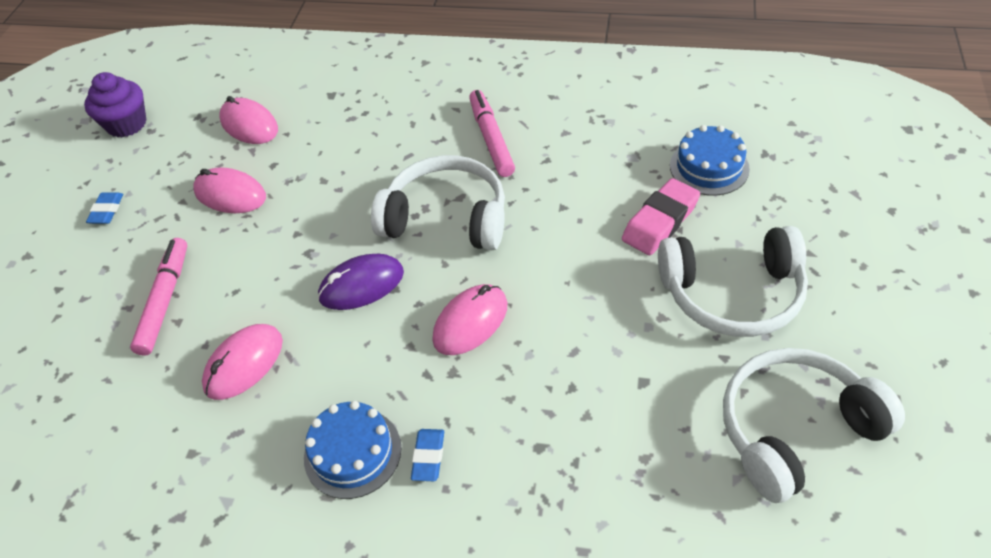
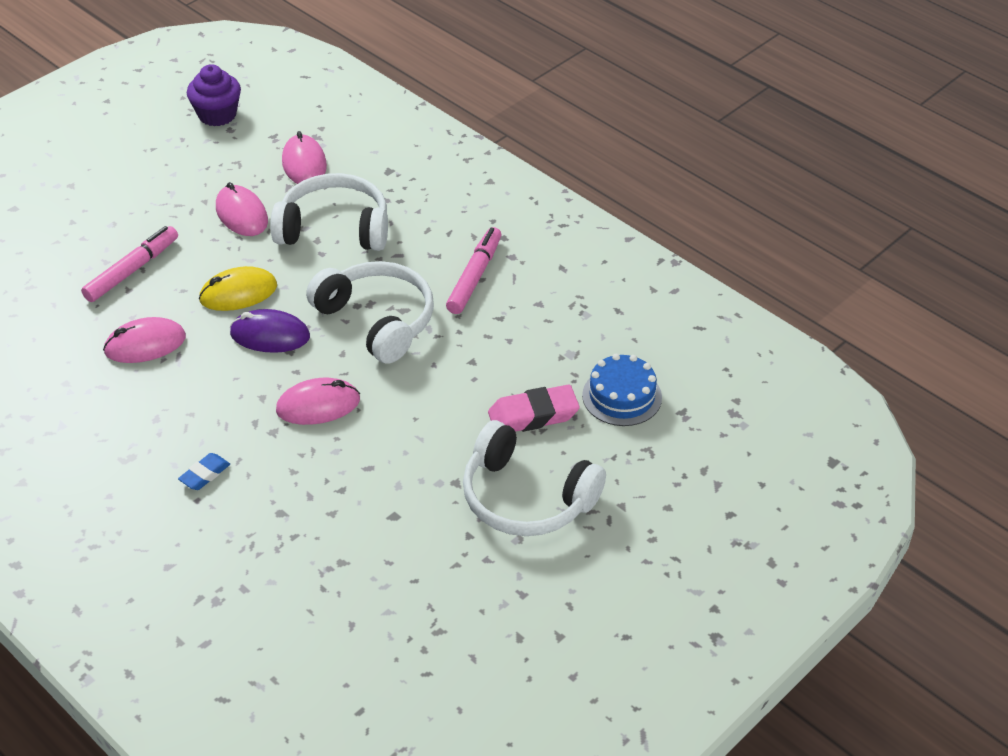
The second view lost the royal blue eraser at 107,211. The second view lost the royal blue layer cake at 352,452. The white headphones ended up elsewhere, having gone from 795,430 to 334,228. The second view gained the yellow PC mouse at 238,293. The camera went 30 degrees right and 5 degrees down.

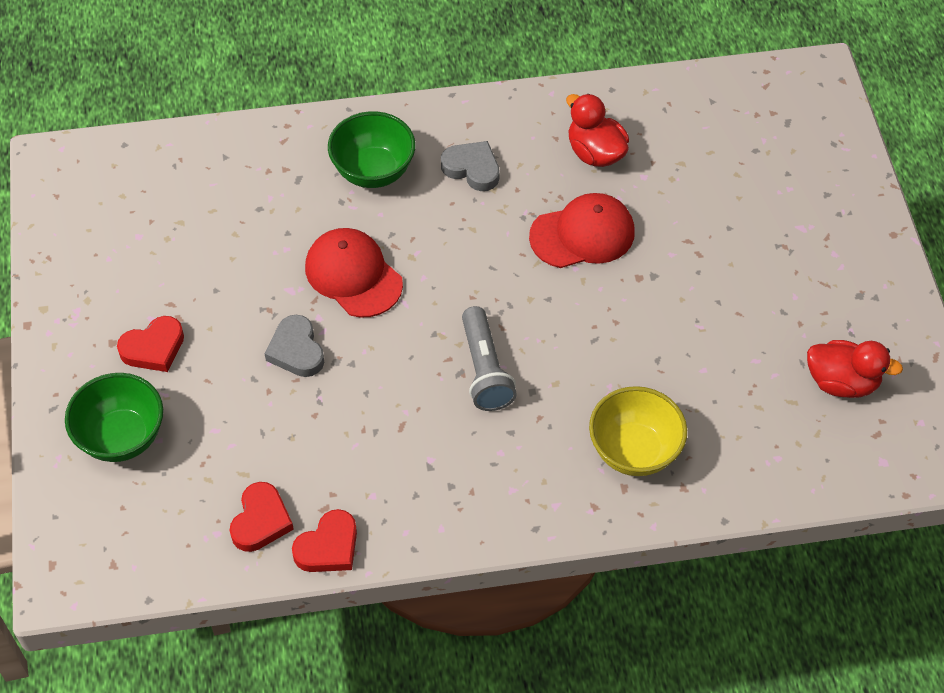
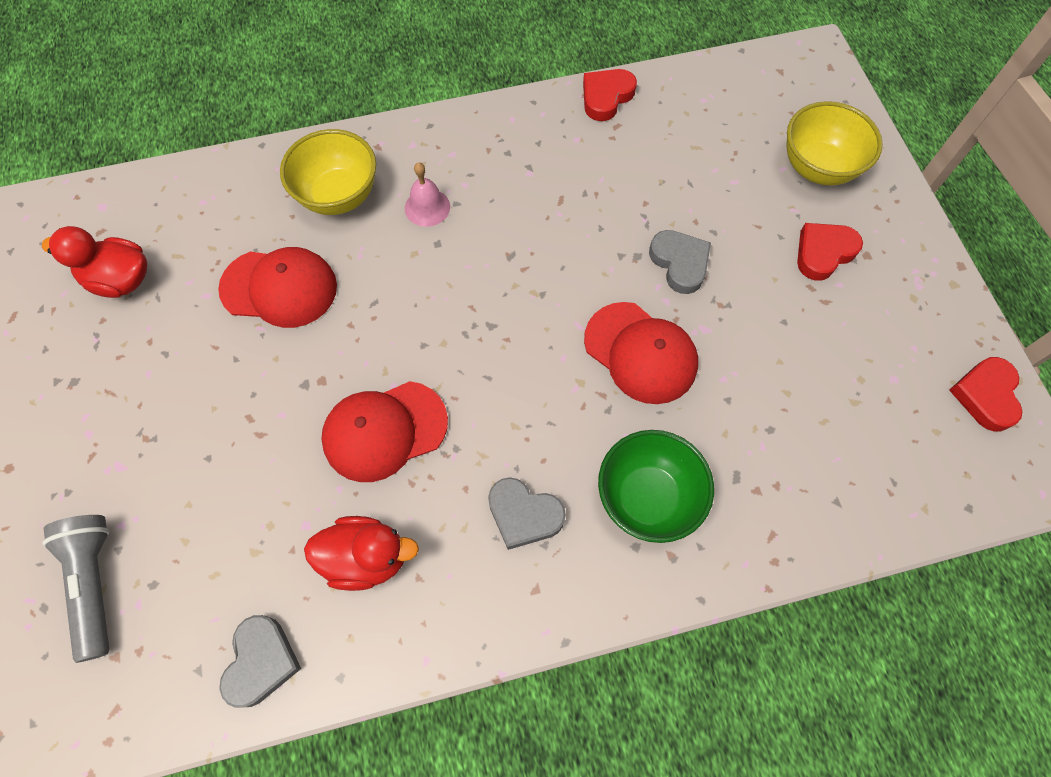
What was the emerald serving bowl at 122,437 turned into the yellow serving bowl at 817,168. The red heart shape ended up elsewhere, having gone from 261,521 to 985,395. The gray torch ended up elsewhere, having gone from 485,370 to 95,583. The red toy duck at 595,153 ended up facing another way, 45 degrees counterclockwise from before. The second view gained the red baseball cap at 279,288. The second view gained the gray heart shape at 261,662. The second view gained the rosy hand bell at 427,207. The camera went 175 degrees right and 10 degrees up.

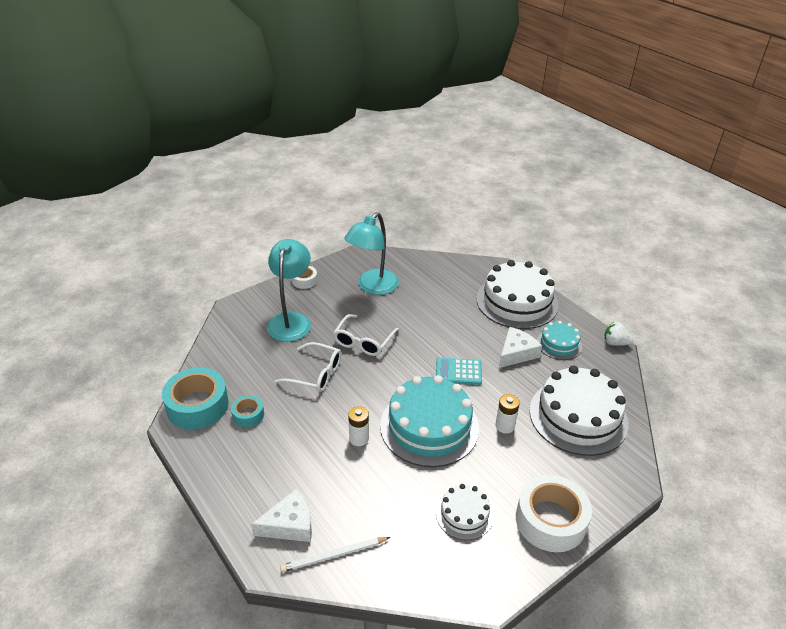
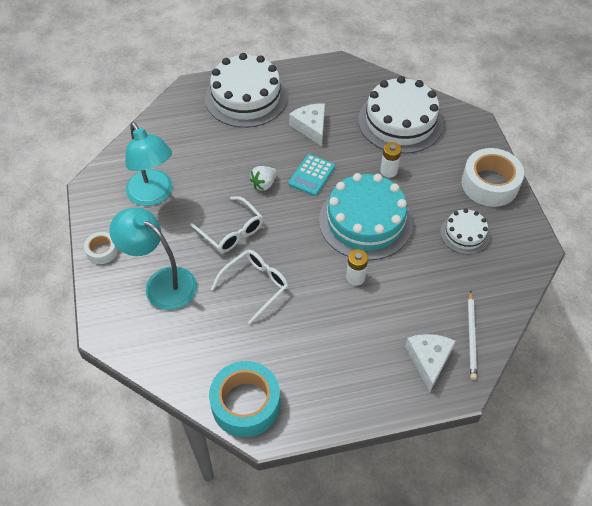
The second view lost the teal tape at 248,415. The second view lost the teal layer cake at 559,344. The white strawberry ended up elsewhere, having gone from 615,343 to 264,184. The camera went 65 degrees left and 15 degrees up.

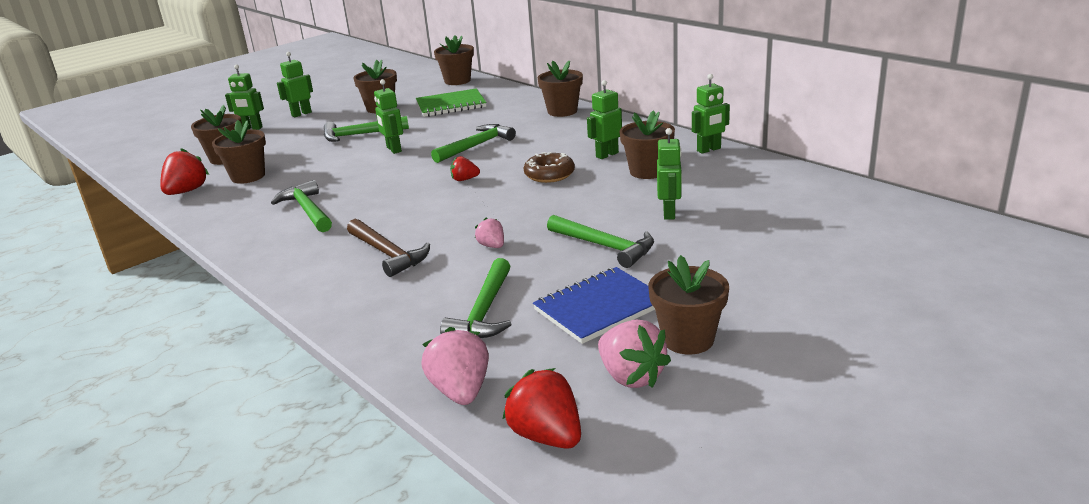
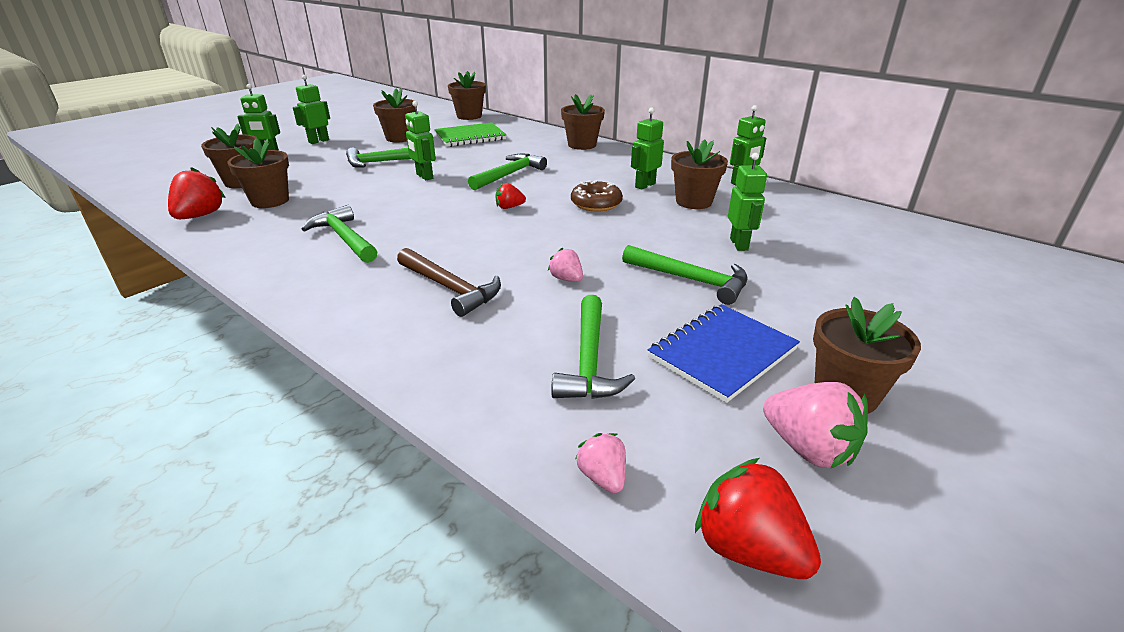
The size of the rosy strawberry at 460,391 changed by a factor of 0.58. The camera went 10 degrees left and 5 degrees up.

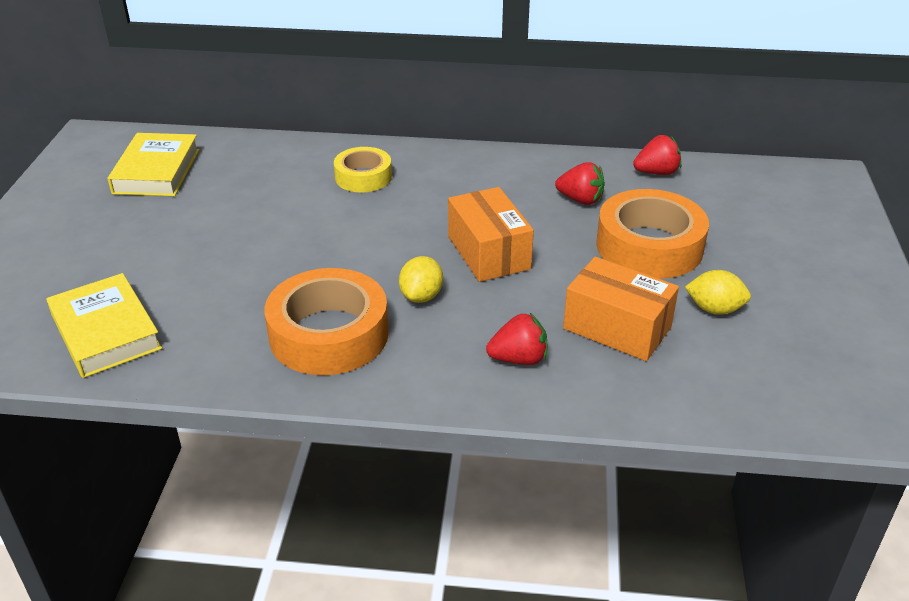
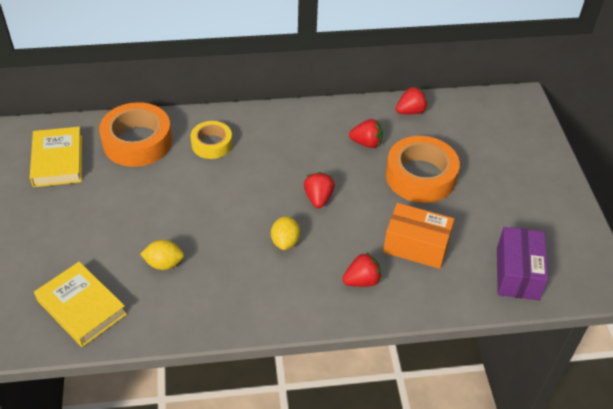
The orange tape ended up elsewhere, having gone from 329,334 to 137,142. Where the orange box stood at 488,252, the red strawberry came to stand at 318,198. The yellow citrus fruit ended up elsewhere, having gone from 714,309 to 164,263. The second view gained the violet box at 517,273. The camera went 15 degrees left and 10 degrees up.

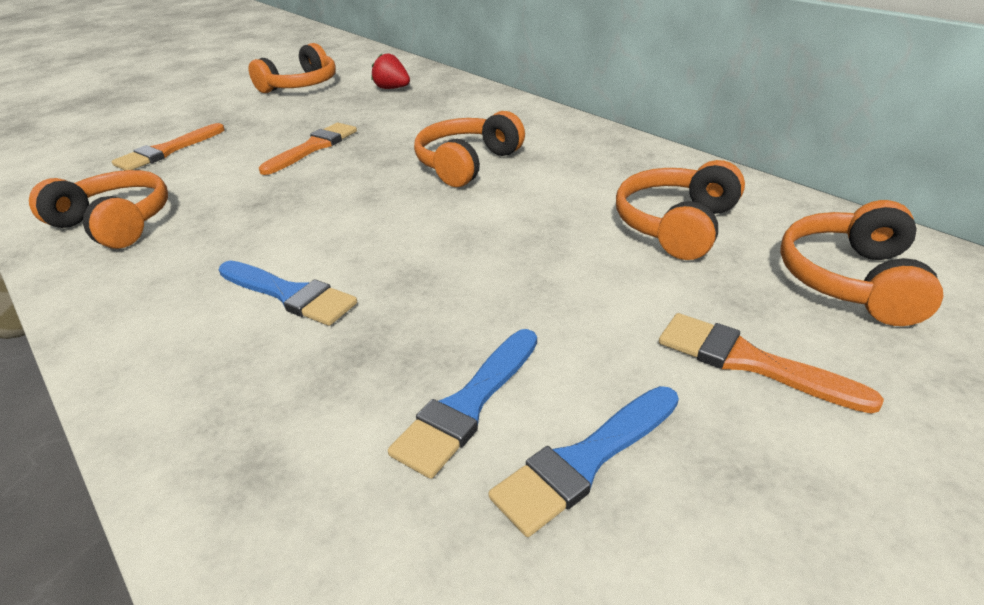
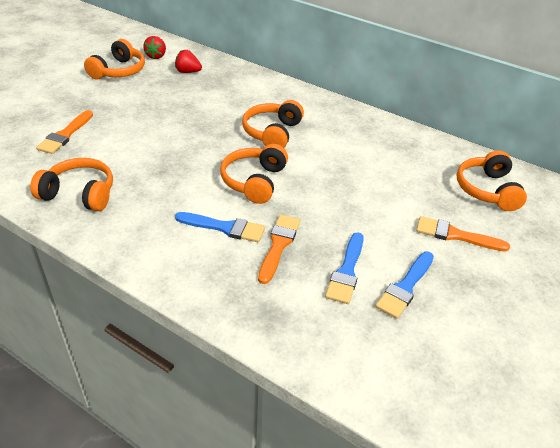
The orange brush ended up elsewhere, having gone from 313,147 to 278,245. The orange headphones ended up elsewhere, having gone from 676,225 to 254,181. The second view gained the red strawberry at 156,56. The camera went 20 degrees left and 5 degrees up.

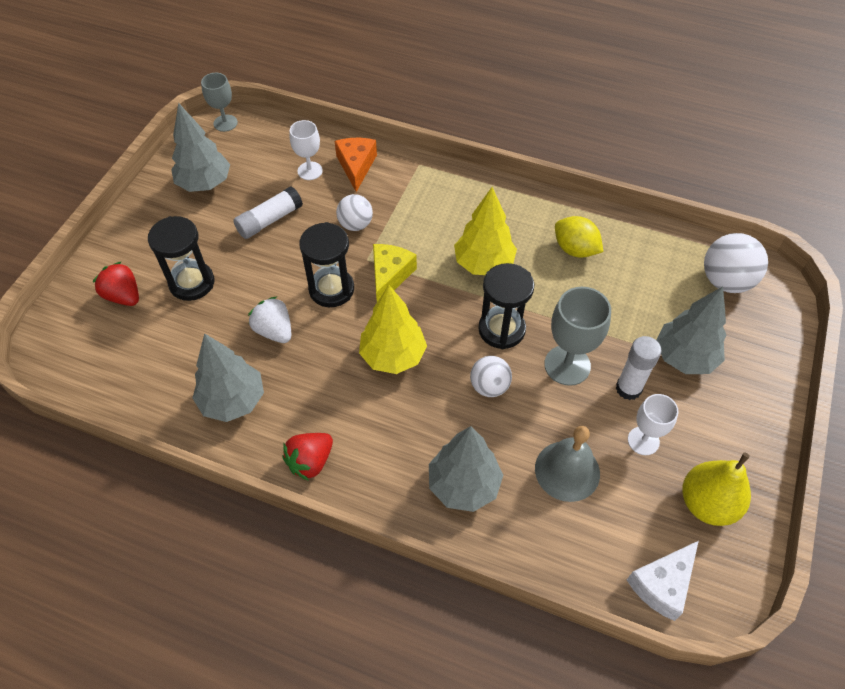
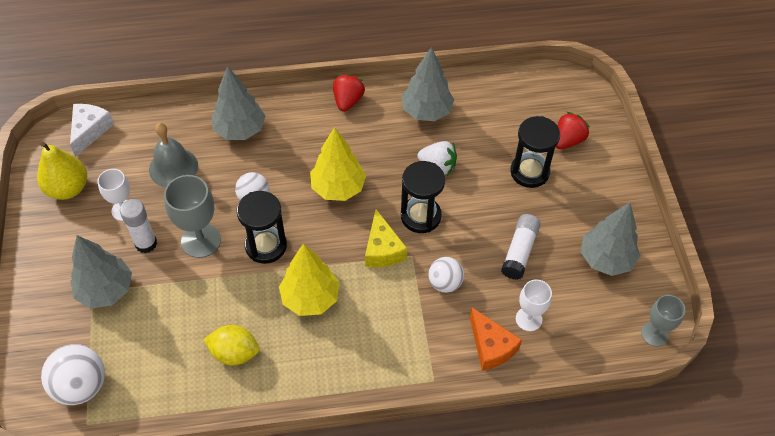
The red strawberry at 123,296 ended up facing another way, 60 degrees counterclockwise from before. The camera went 150 degrees right and 0 degrees up.

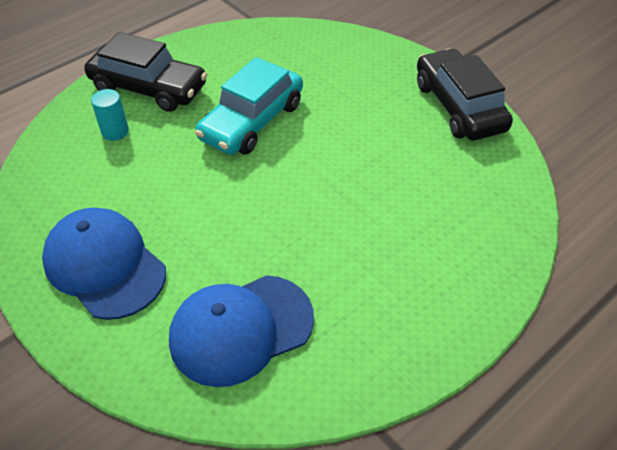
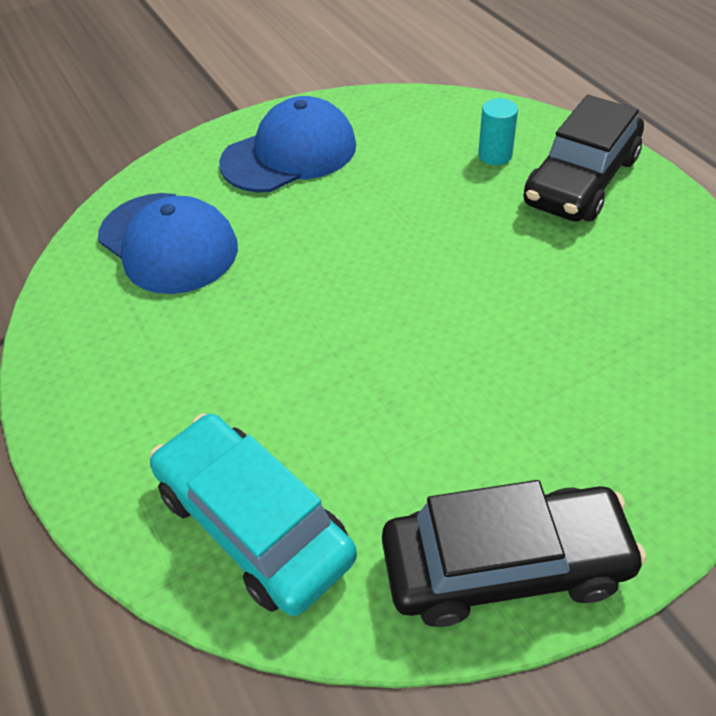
The royal blue baseball cap at 241,329 ended up facing another way, 150 degrees clockwise from before. The teal toy car ended up elsewhere, having gone from 252,121 to 254,523. The camera went 105 degrees right and 0 degrees up.

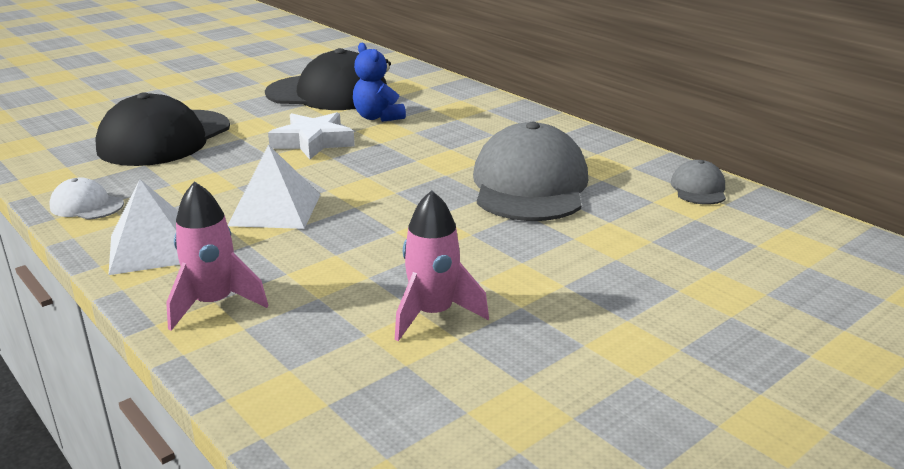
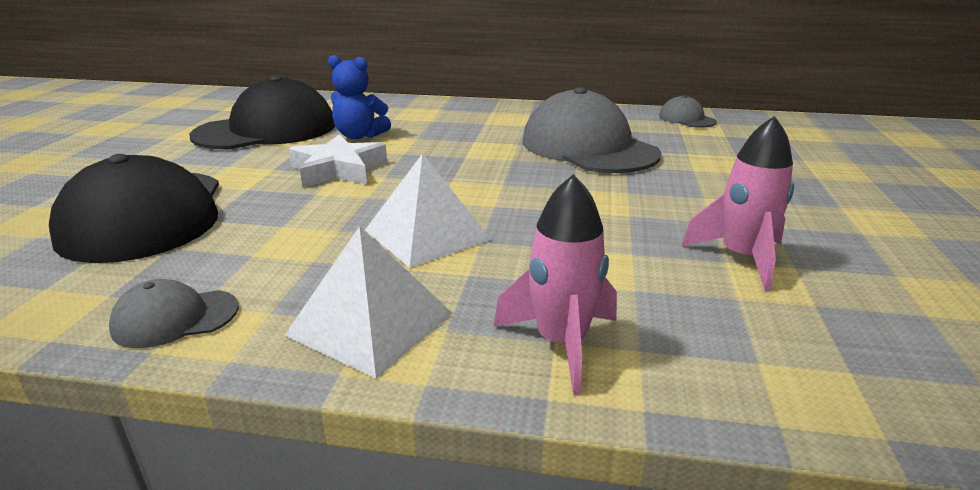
What was the white baseball cap at 87,205 turned into the gray baseball cap at 175,318. The camera went 40 degrees left and 0 degrees up.

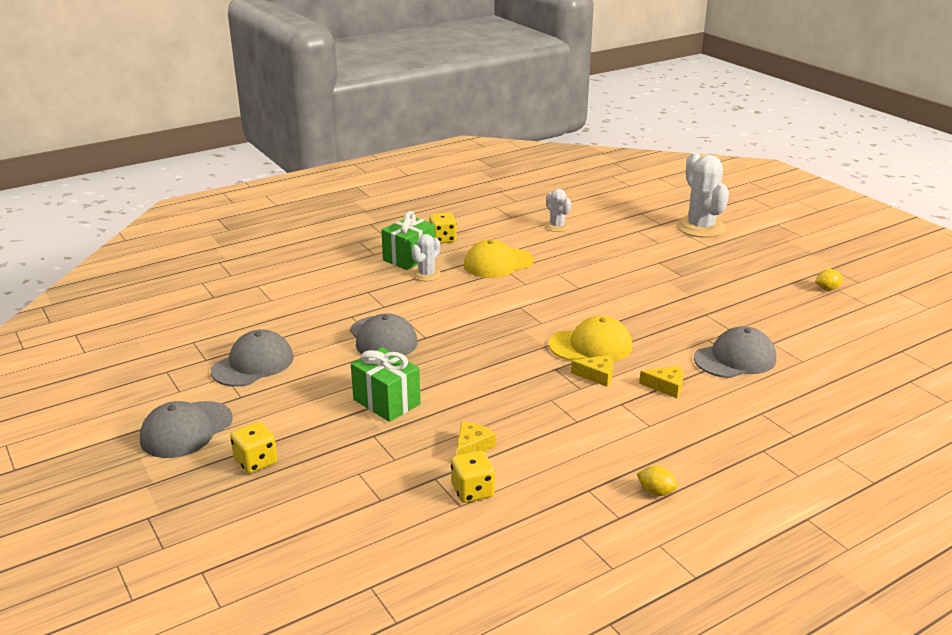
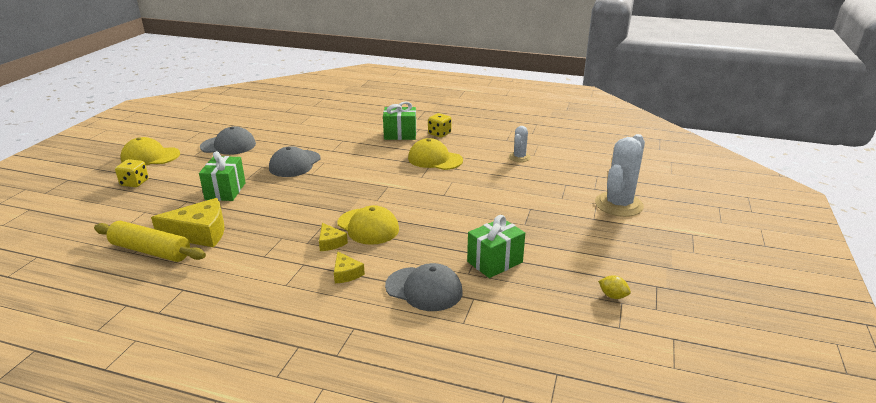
What was the gray baseball cap at 186,430 turned into the yellow baseball cap at 150,157. The second view lost the white cactus at 426,275. Where the yellow game die stood at 472,491, the yellow pastry roller came to stand at 151,251. The size of the yellow cheese wedge at 472,446 changed by a factor of 1.97. The second view lost the yellow citrus fruit at 656,492. The second view gained the emerald gift at 494,262. The camera went 50 degrees right and 0 degrees up.

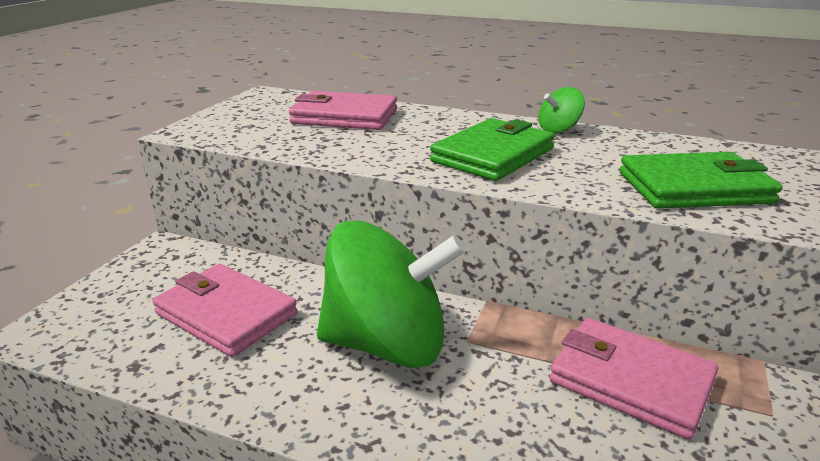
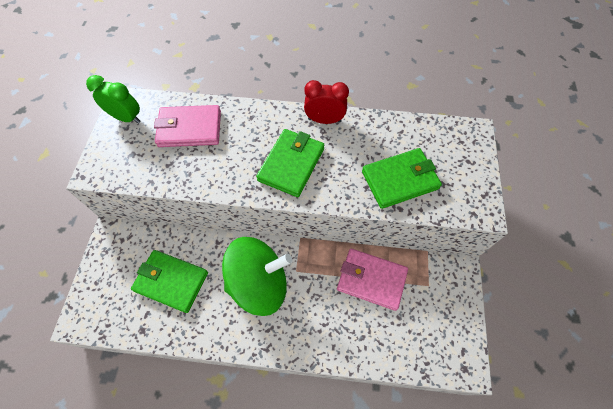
What was the rosy card wallet at 226,314 turned into the emerald card wallet at 171,281. Where the emerald whirligig stood at 558,129, the red clock came to stand at 324,120. The second view gained the emerald clock at 127,118. The camera went 15 degrees left and 35 degrees up.

